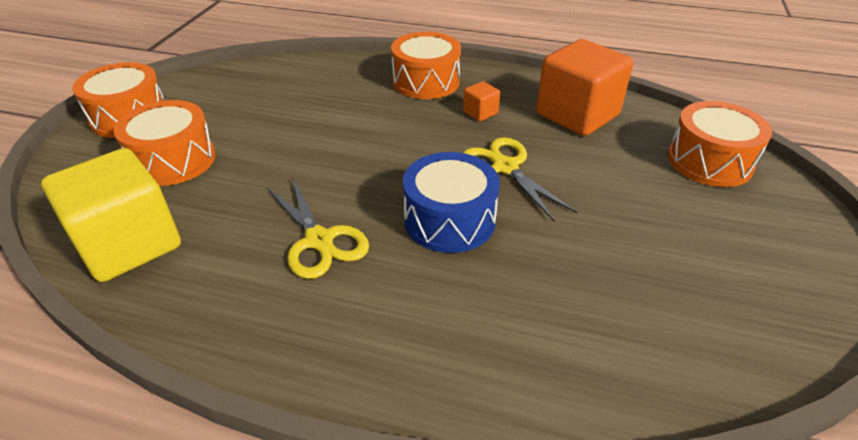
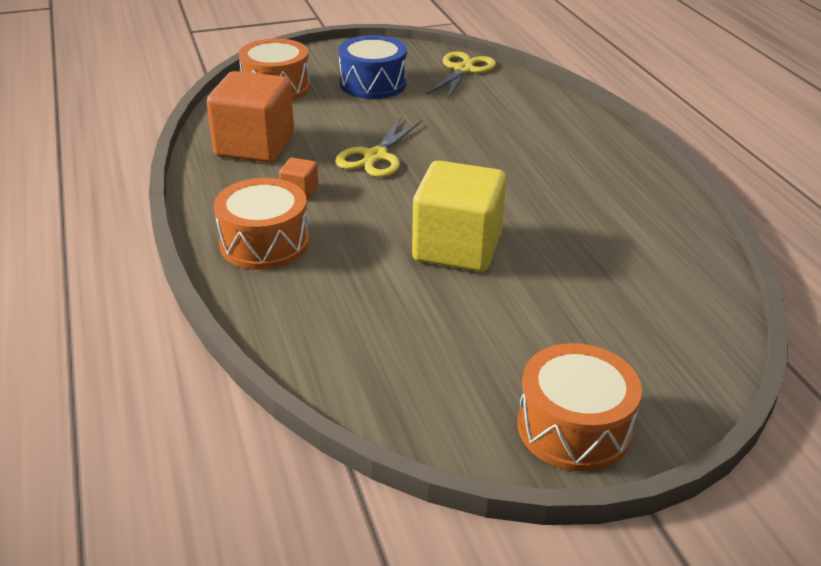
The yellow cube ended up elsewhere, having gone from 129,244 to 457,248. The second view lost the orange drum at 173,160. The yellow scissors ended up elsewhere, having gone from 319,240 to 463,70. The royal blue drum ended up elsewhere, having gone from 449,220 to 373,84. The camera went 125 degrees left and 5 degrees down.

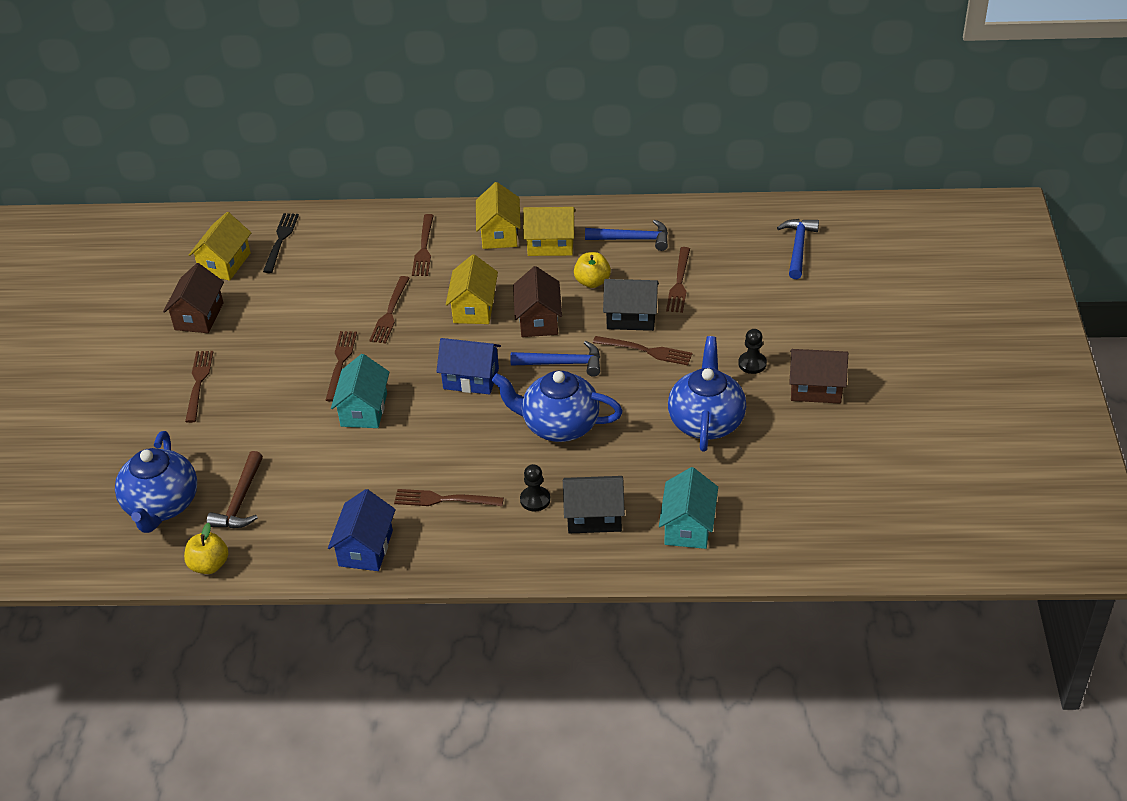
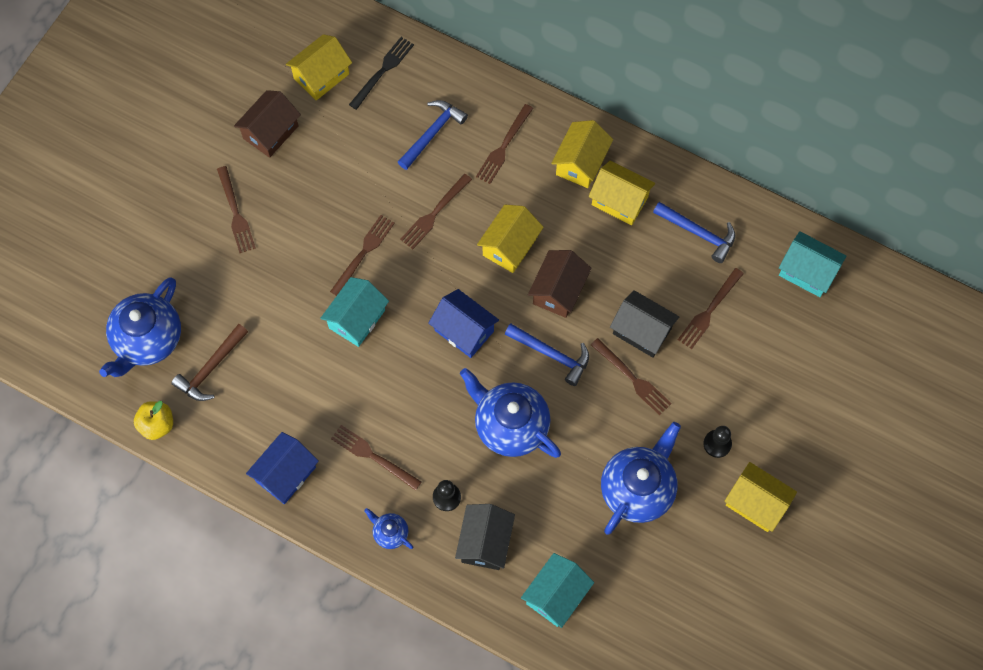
The brown dinner fork at 198,382 ended up facing another way, 135 degrees clockwise from before. The black toy house at 594,517 ended up facing another way, 75 degrees clockwise from before. The second view lost the yellow apple at 592,282. The royal blue claw hammer ended up elsewhere, having gone from 798,248 to 432,133. What was the brown toy house at 816,388 turned into the yellow toy house at 756,503. The second view gained the royal blue china teapot at 390,533. The second view gained the teal toy house at 807,272. The camera went 25 degrees right and 25 degrees up.

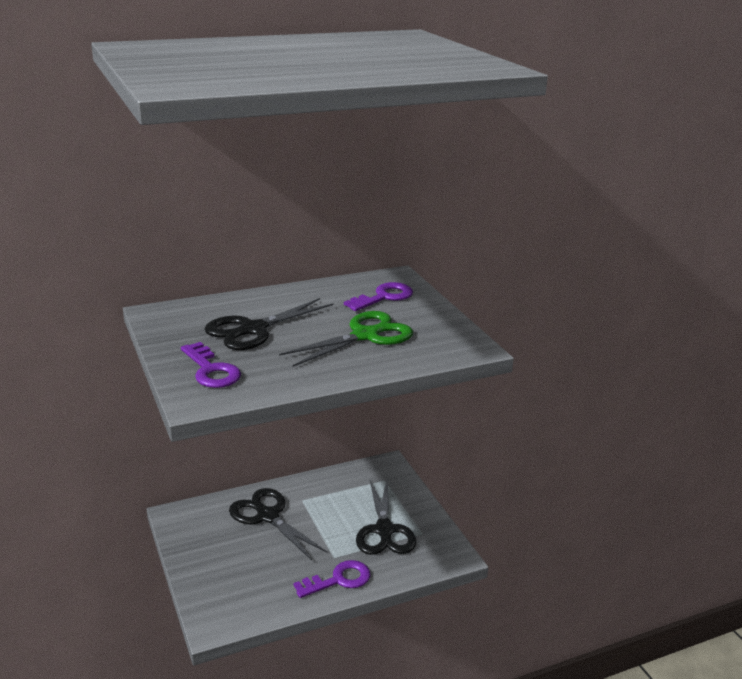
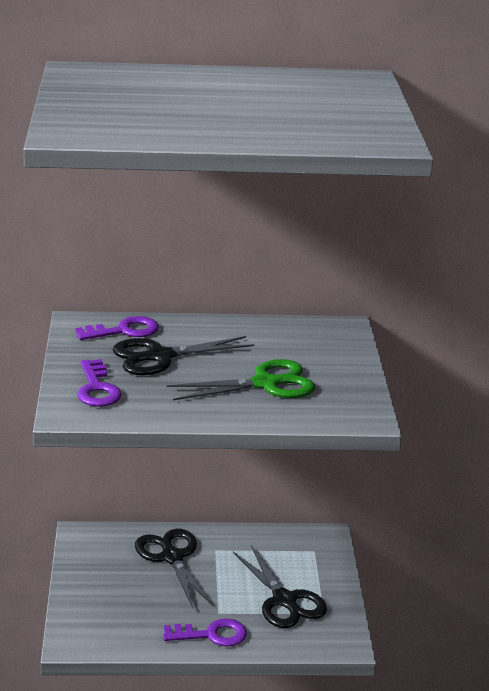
The violet door key ended up elsewhere, having gone from 384,297 to 124,331. The black scissors at 384,530 ended up facing another way, 45 degrees counterclockwise from before. The camera went 20 degrees right and 0 degrees up.

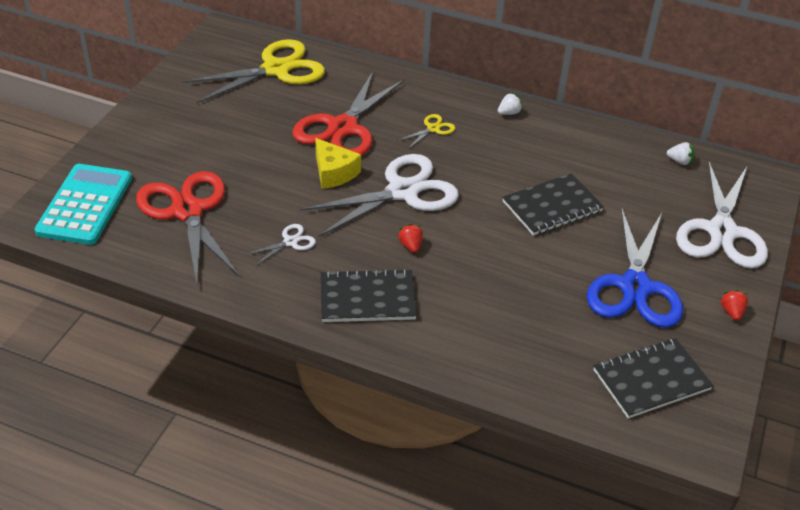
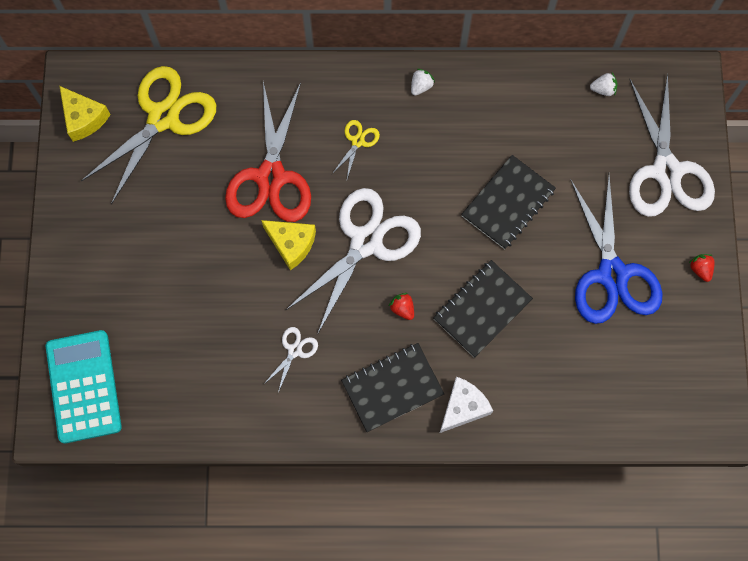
The second view lost the red scissors at 187,211. The black exercise book ended up elsewhere, having gone from 651,380 to 482,309. The second view gained the yellow cheese wedge at 84,118. The second view gained the white cheese wedge at 463,407. The camera went 20 degrees left and 30 degrees up.

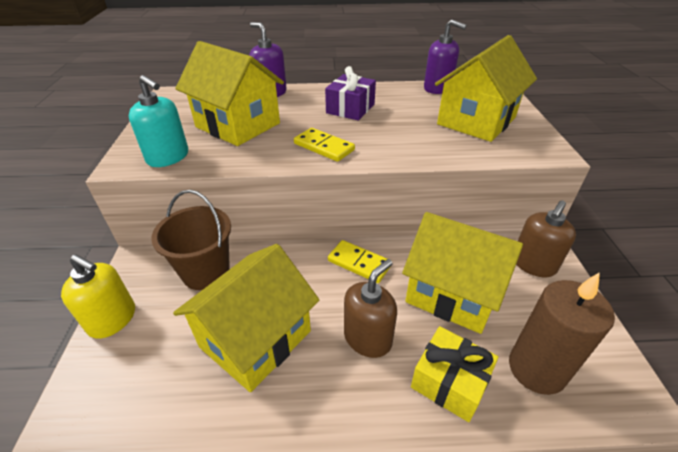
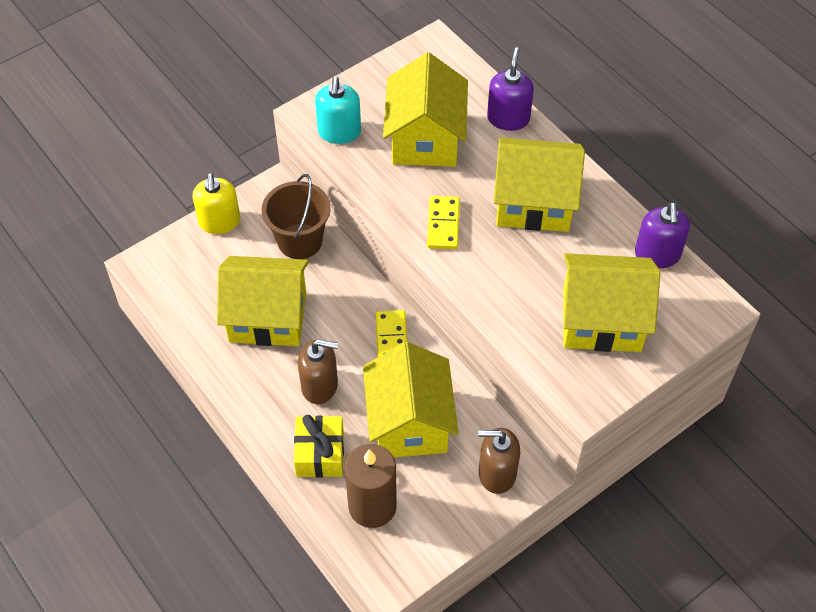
Where the violet gift stood at 350,109, the yellow toy house came to stand at 534,203. The camera went 55 degrees right and 15 degrees up.

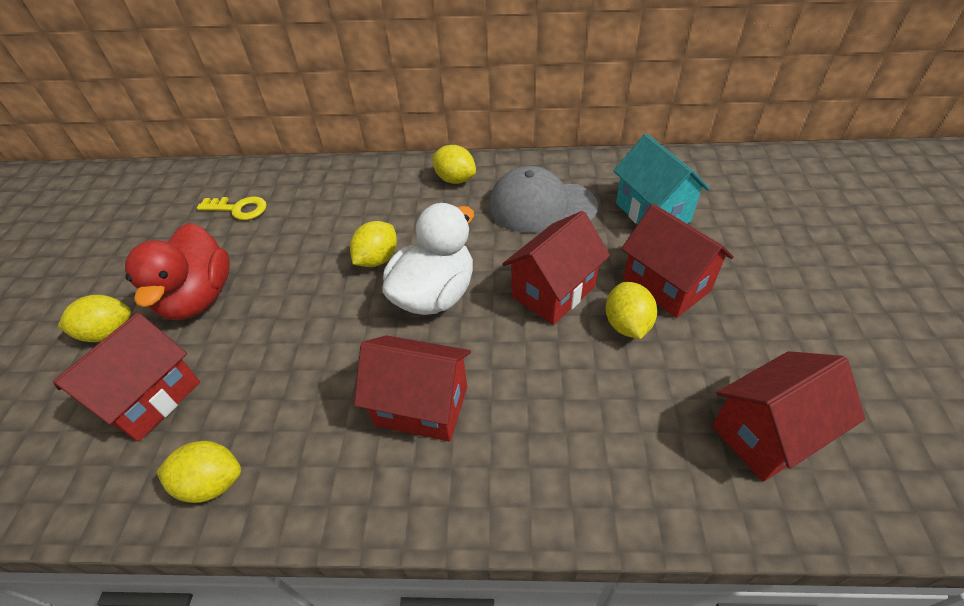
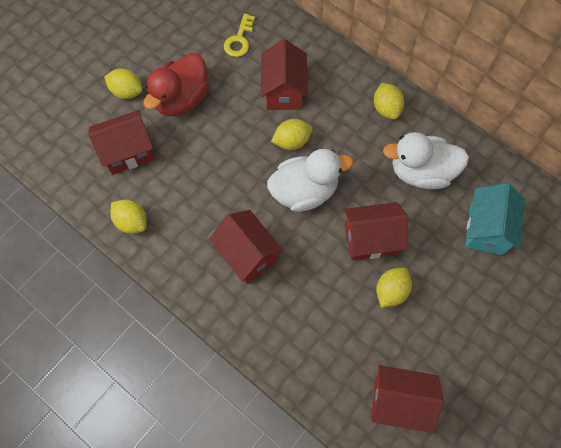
The yellow door key at 238,209 ended up facing another way, 60 degrees clockwise from before. Where the gray baseball cap stood at 541,206, the white toy duck came to stand at 421,172. The red toy house ended up elsewhere, having gone from 666,285 to 284,91. The camera went 35 degrees right and 20 degrees up.

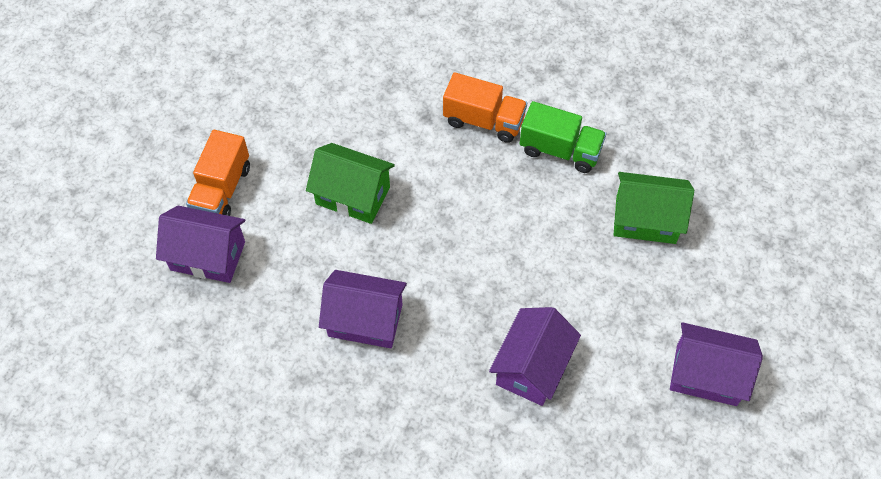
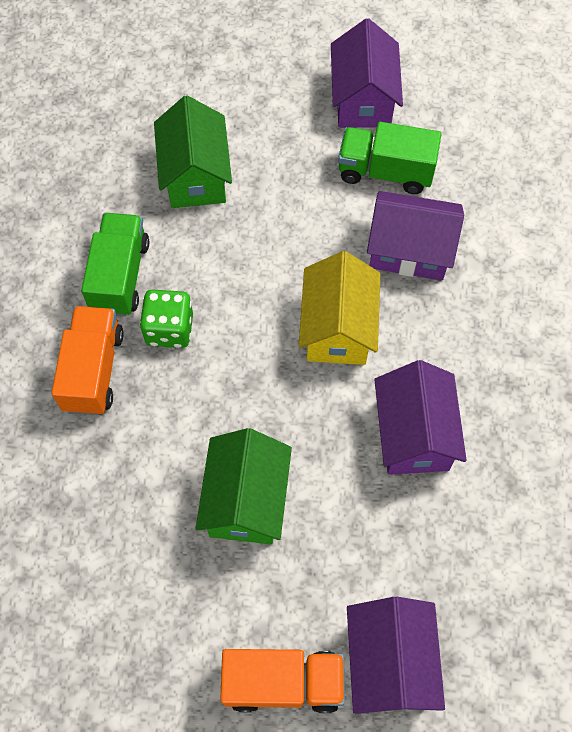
The second view gained the emerald game die at 169,329. The second view gained the yellow toy house at 337,328. The second view gained the emerald toy truck at 385,172. The camera went 105 degrees left and 5 degrees up.

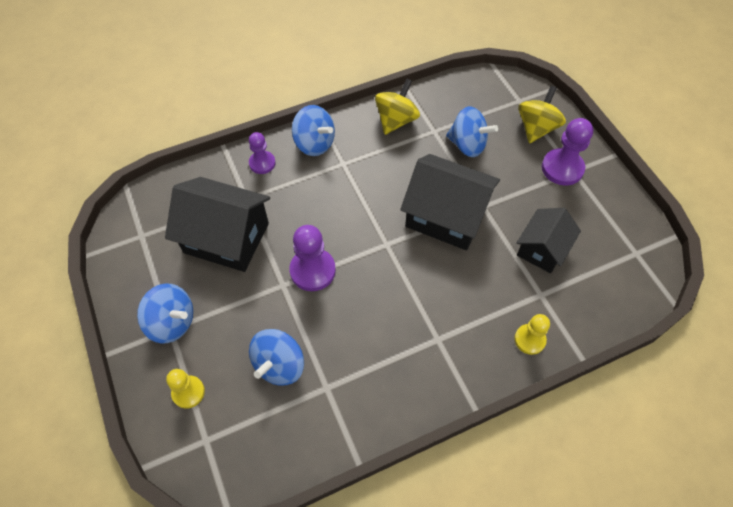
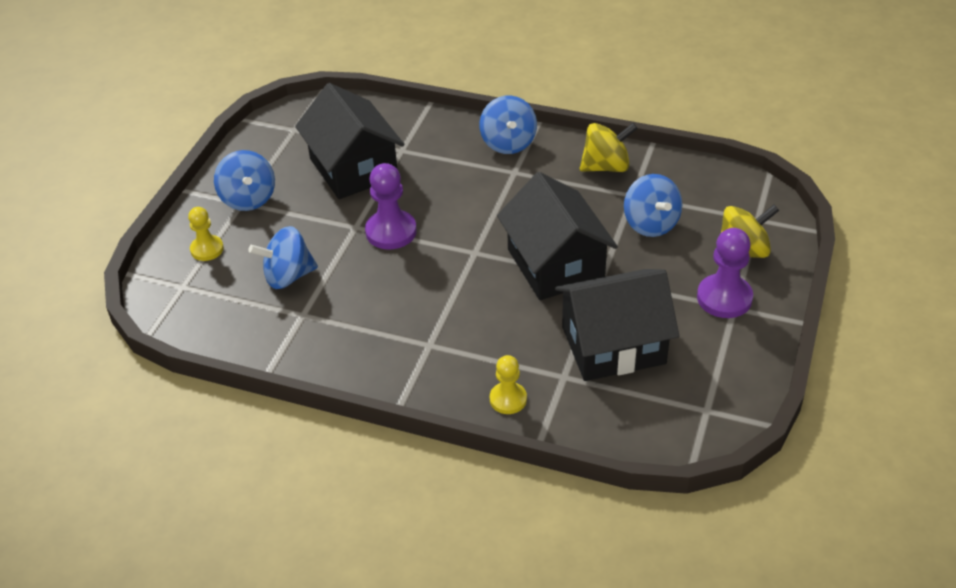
The second view lost the violet pawn at 262,163. The size of the black toy house at 542,249 changed by a factor of 1.61. The camera went 45 degrees right and 15 degrees down.

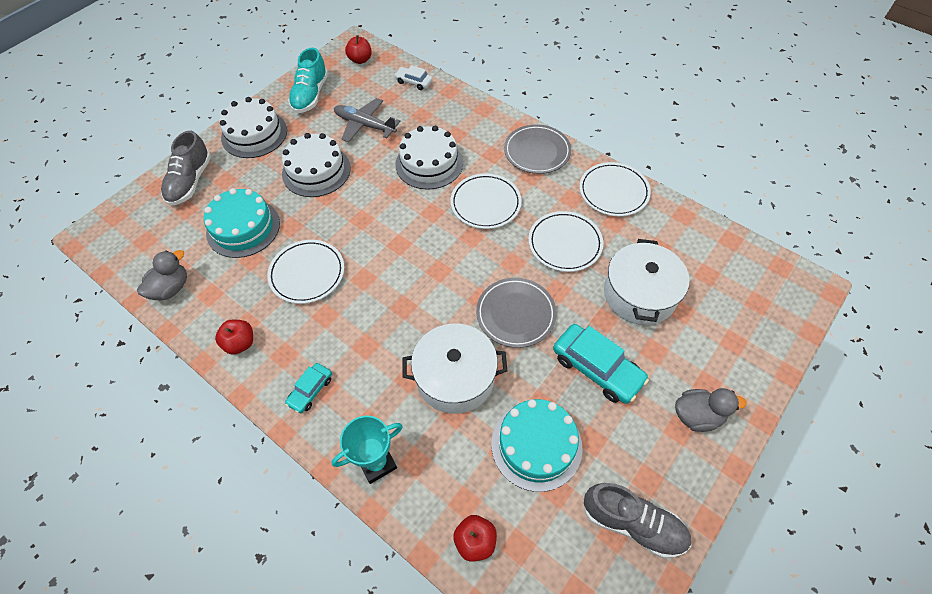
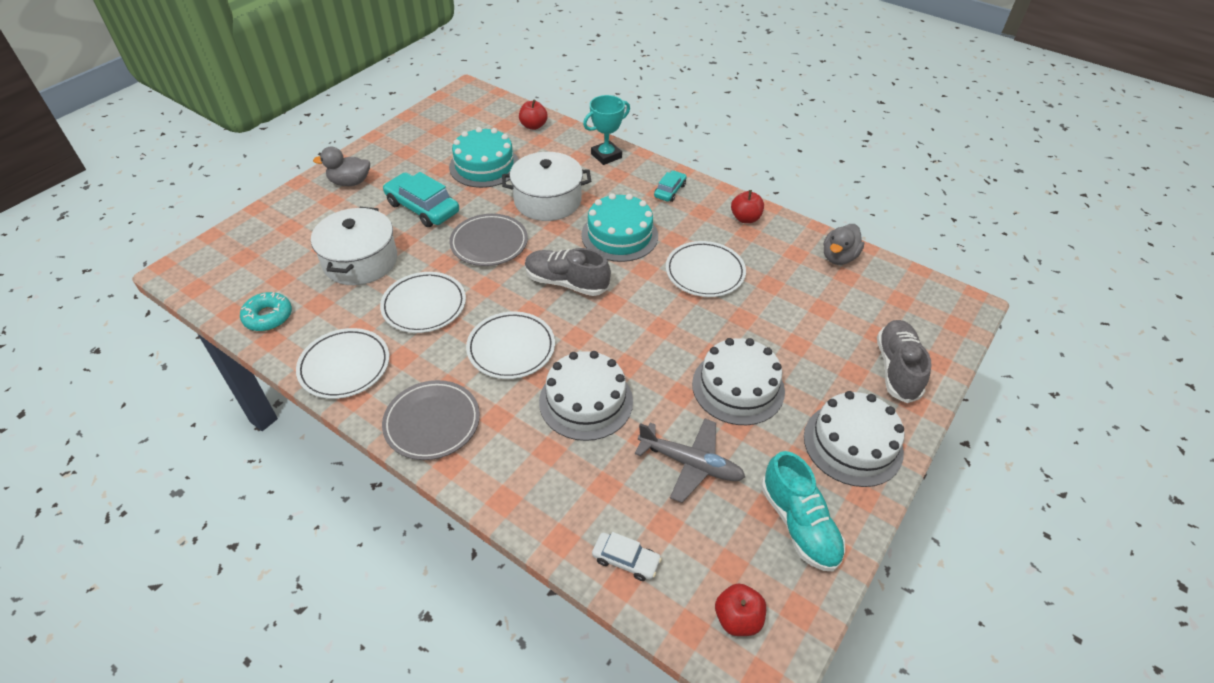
The teal layer cake ended up elsewhere, having gone from 243,228 to 619,235. The teal shoe at 310,95 ended up facing another way, 150 degrees clockwise from before. The gray shoe ended up elsewhere, having gone from 633,524 to 566,282. The second view gained the teal donut at 268,317. The camera went 175 degrees right and 10 degrees down.

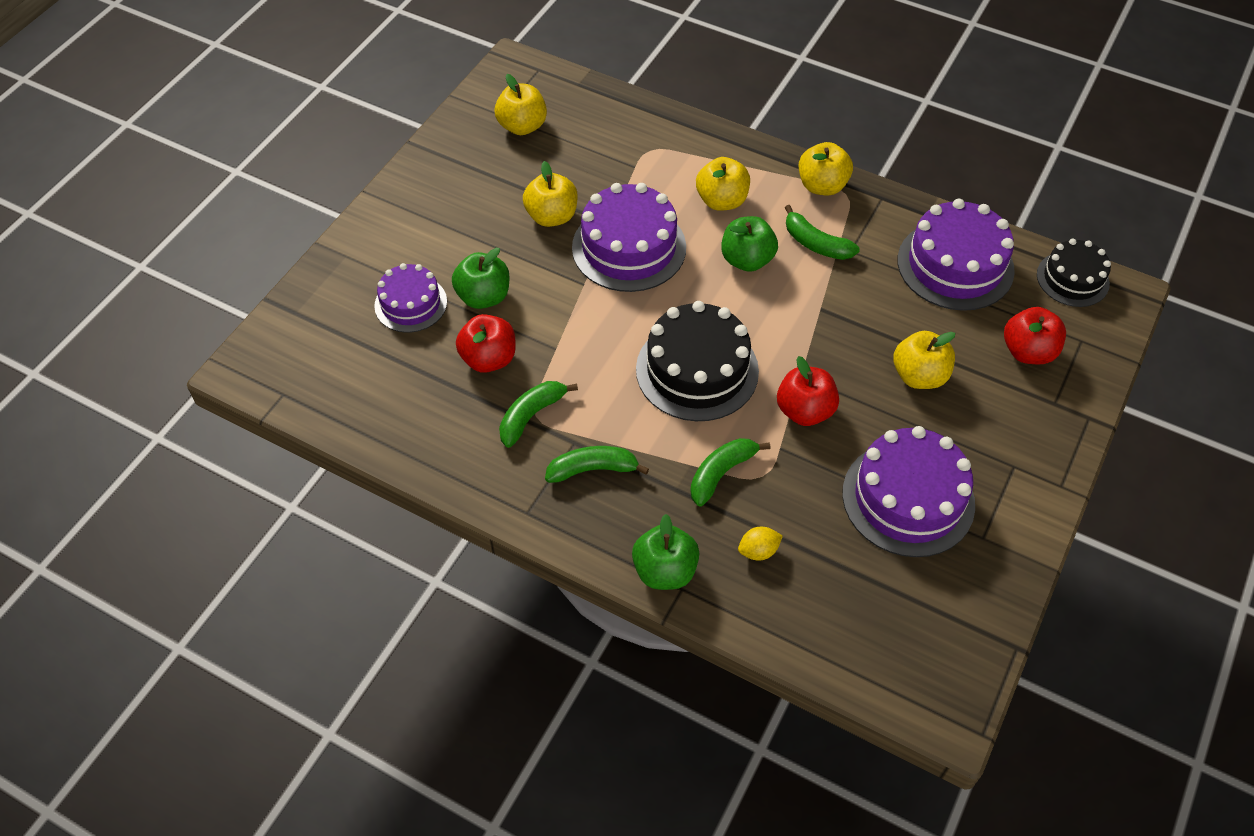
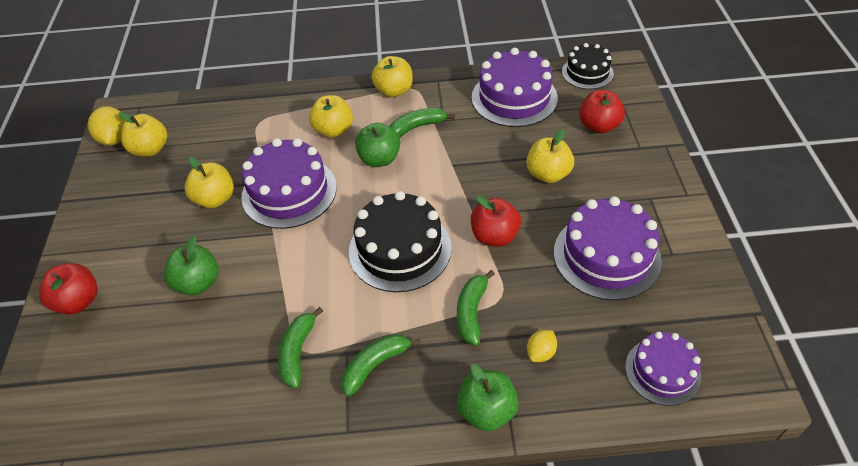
The violet layer cake ended up elsewhere, having gone from 410,304 to 662,371. The red apple ended up elsewhere, having gone from 489,359 to 79,301. The emerald toy banana at 815,244 ended up facing another way, 150 degrees clockwise from before. The second view gained the yellow citrus fruit at 115,139. The camera went 30 degrees left and 5 degrees down.

